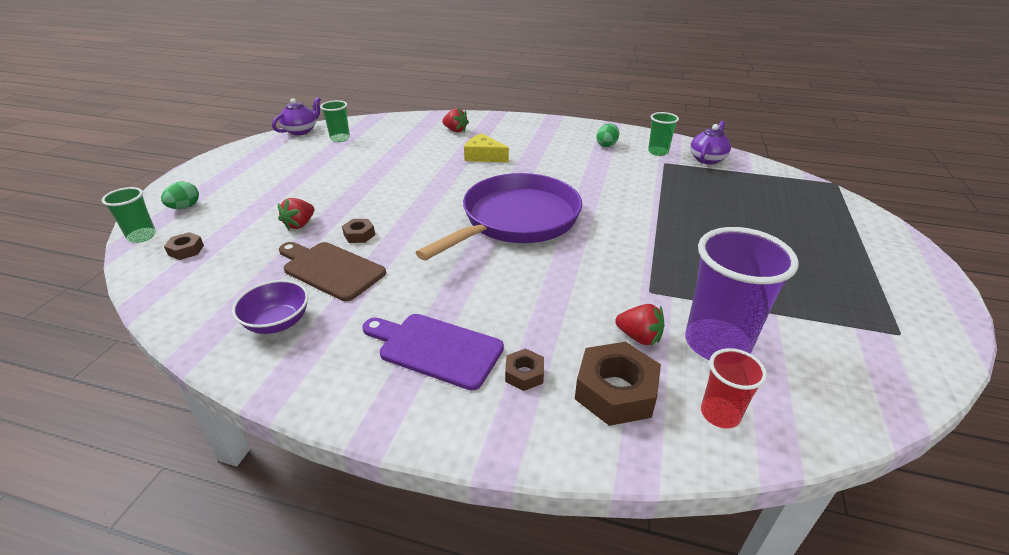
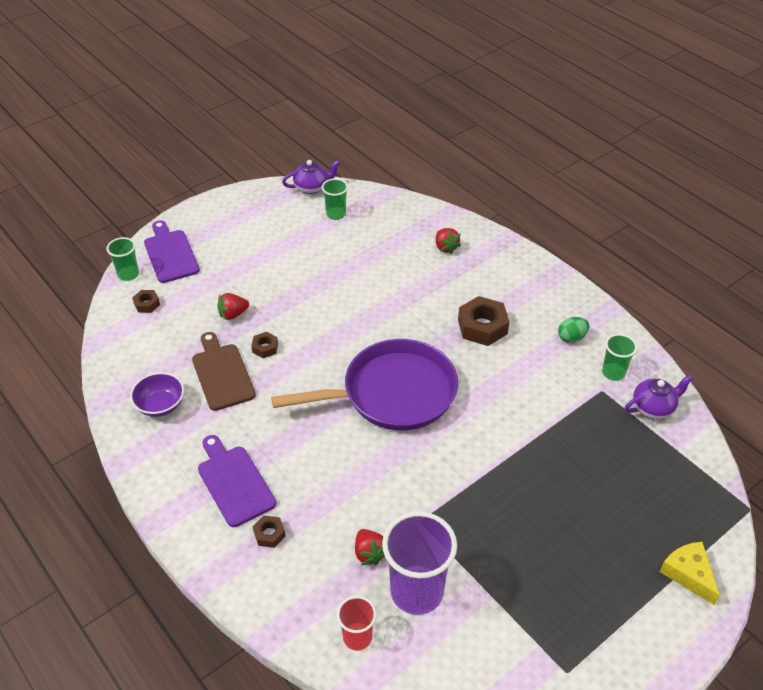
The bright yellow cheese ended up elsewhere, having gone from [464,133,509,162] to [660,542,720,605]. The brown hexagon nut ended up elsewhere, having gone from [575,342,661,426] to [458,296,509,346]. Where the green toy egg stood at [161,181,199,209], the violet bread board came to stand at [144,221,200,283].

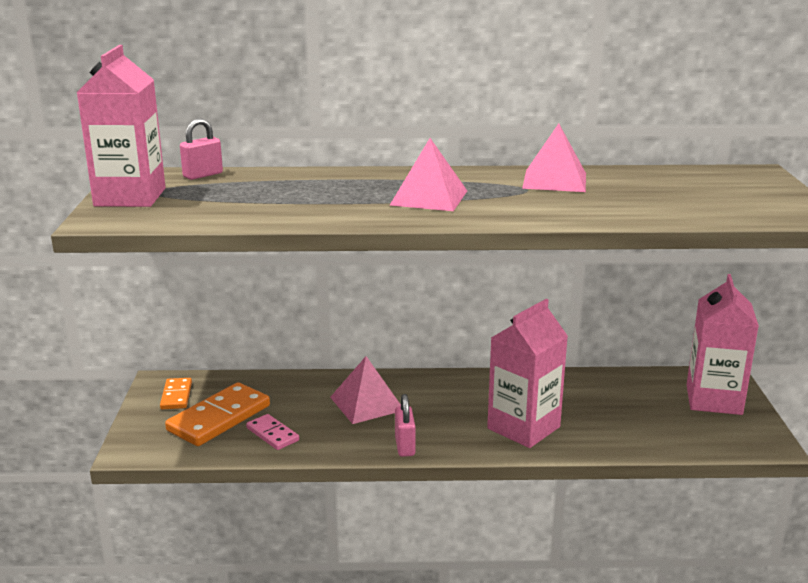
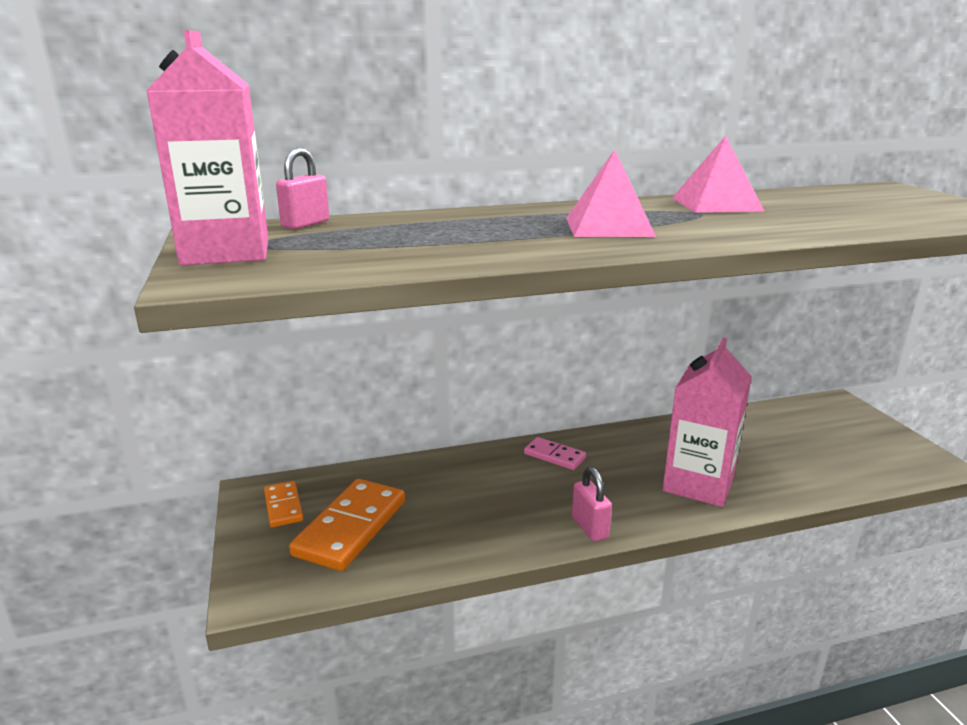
The second view lost the pink solid pyramid at [330,356,401,424]. The second view lost the pink milk carton at [687,274,759,415]. The pink domino piece ended up elsewhere, having gone from [246,414,299,450] to [524,437,586,470].

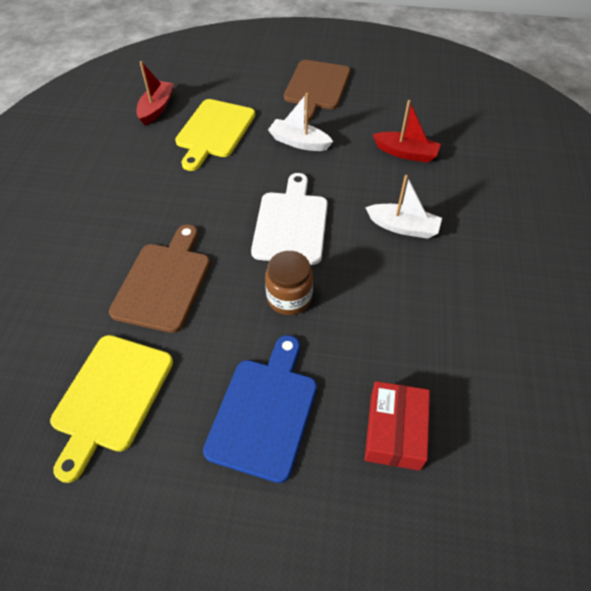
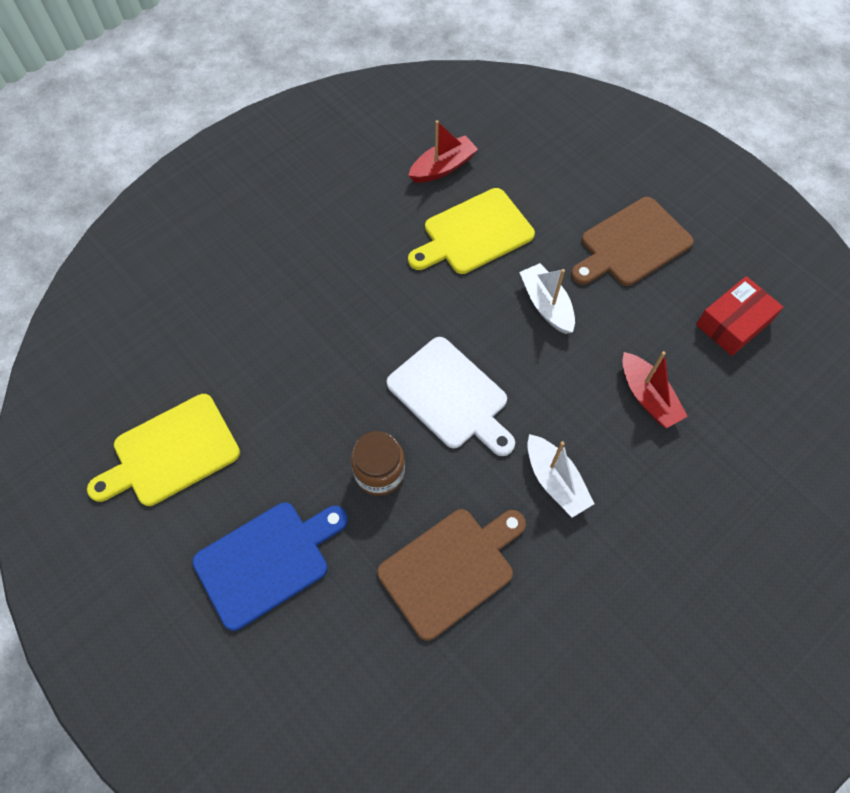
The brown bread board ended up elsewhere, having gone from [109,224,210,333] to [377,509,526,641]. The crimson box ended up elsewhere, having gone from [365,381,430,471] to [696,276,783,356]. The snow-white bread board at [251,173,328,265] ended up facing another way, 90 degrees clockwise from before.

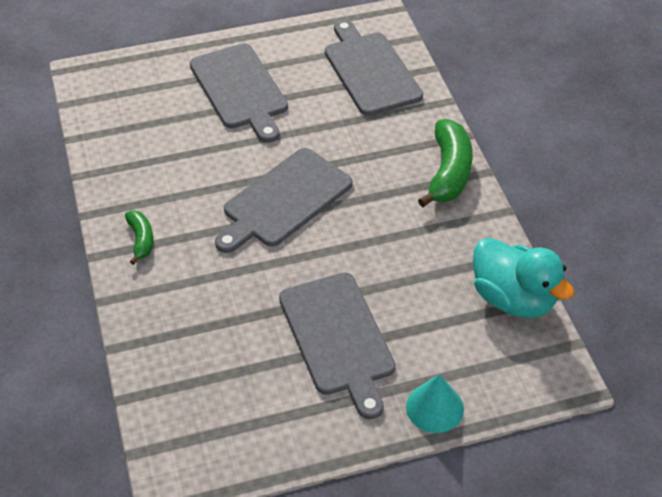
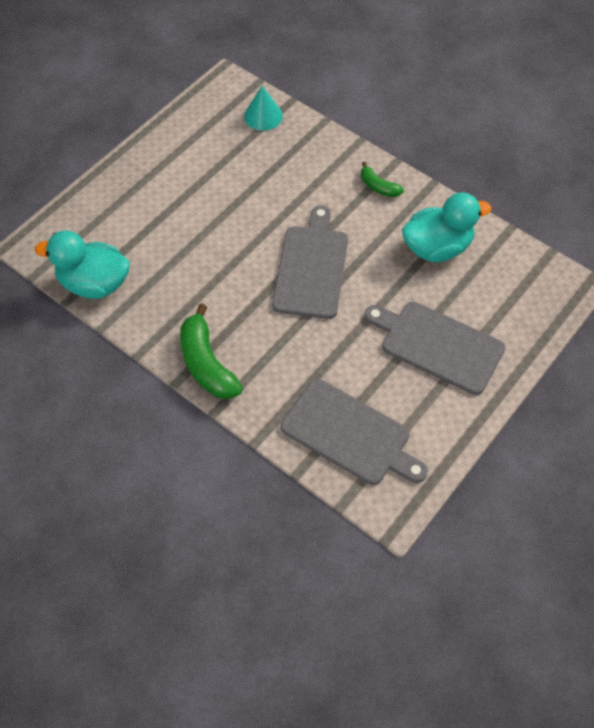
The second view lost the ash-grey bread board at [279,272,396,419]. The second view gained the teal toy duck at [402,192,492,262]. The teal cone shape ended up elsewhere, having gone from [406,374,464,433] to [244,86,283,131].

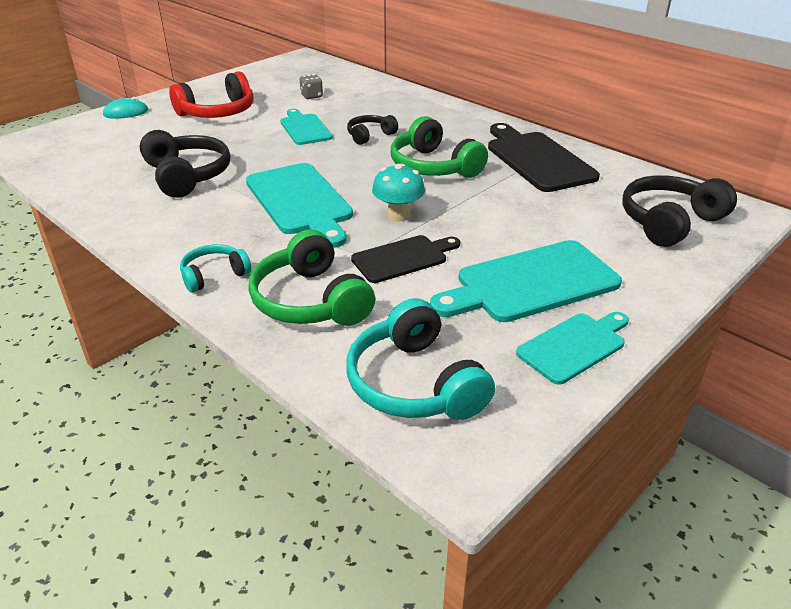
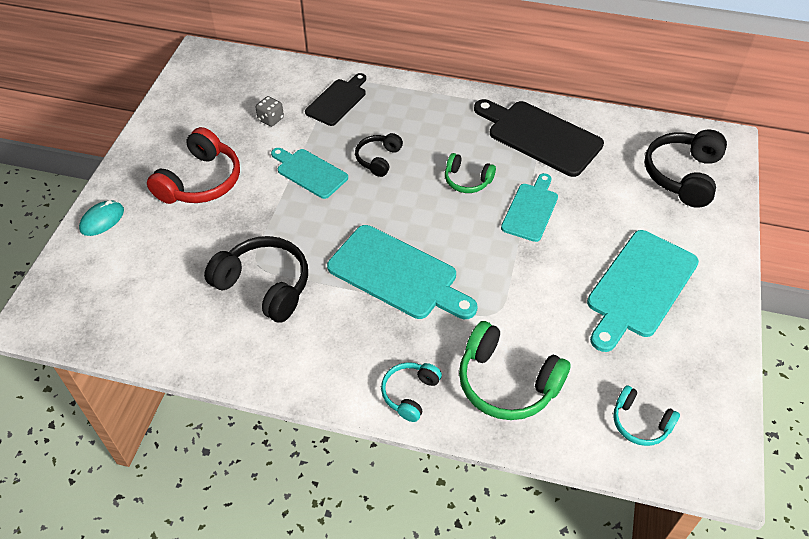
The second view lost the teal toadstool at [372,164,425,222]. The jet-black bread board ended up elsewhere, having gone from [351,235,460,283] to [305,73,366,126]. The teal bread board ended up elsewhere, having gone from [516,312,629,385] to [501,173,558,242]. The size of the teal over-ear headphones at [346,298,495,420] changed by a factor of 0.57. The size of the green over-ear headphones at [391,116,488,178] changed by a factor of 0.57.

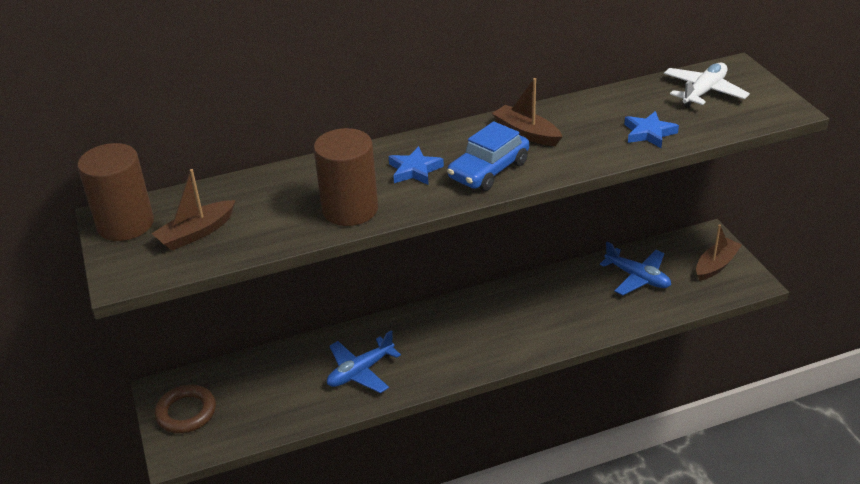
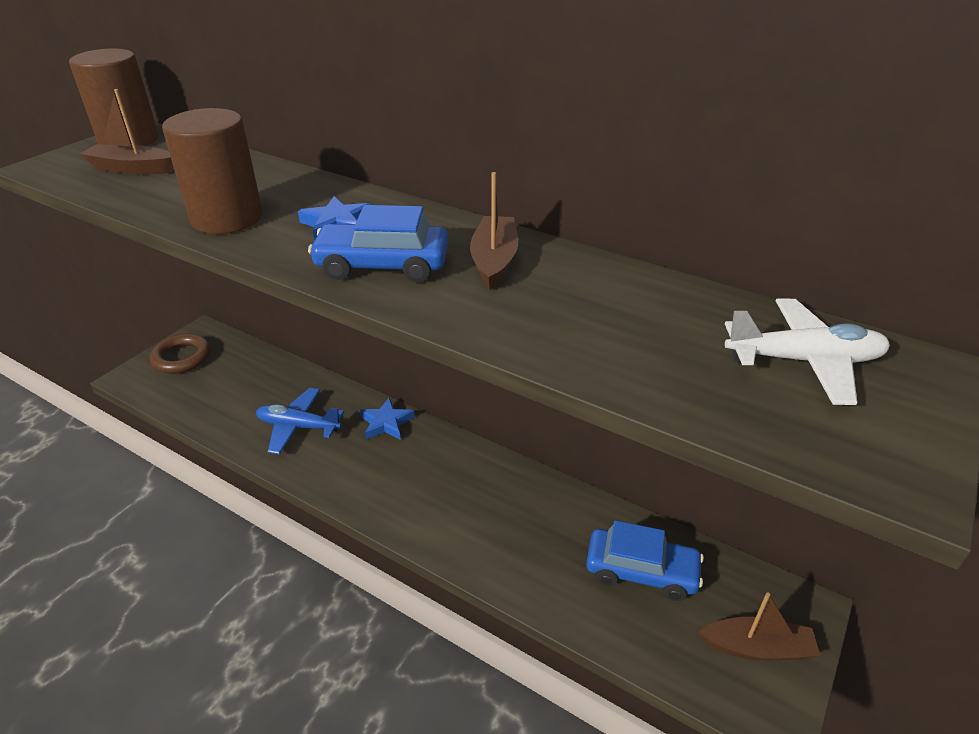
The cobalt star ended up elsewhere, having gone from [624,111,679,148] to [360,398,415,440]. Where the cobalt plane stood at [600,242,671,295], the cobalt toy car came to stand at [586,520,704,601].

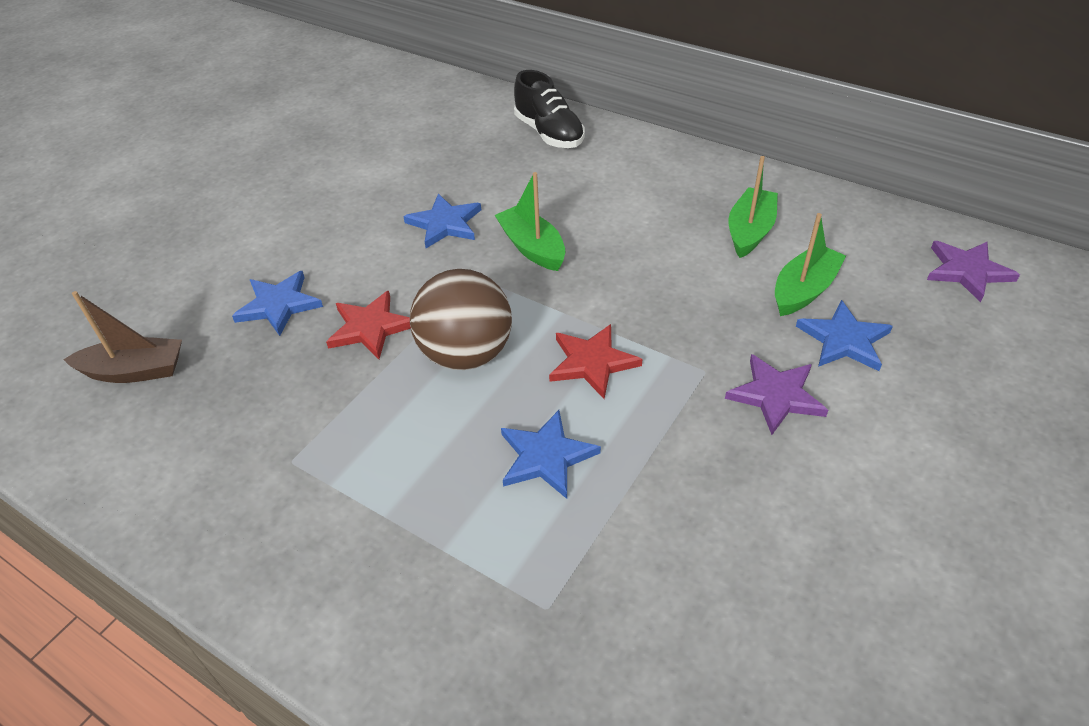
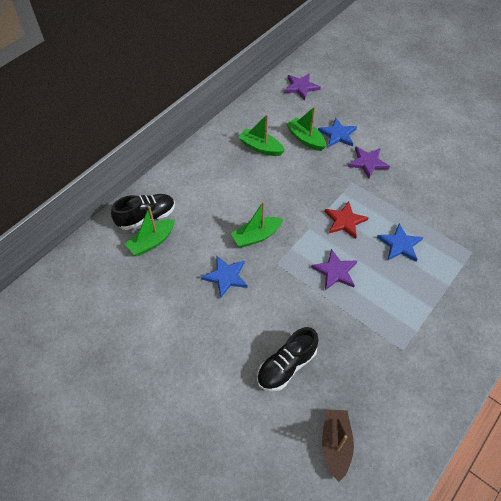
The second view lost the crimson star at [326,291,411,359]. The second view gained the green toy boat at [125,206,175,256]. Where the cobalt star stood at [232,271,323,336], the jet-black lace-up shoe came to stand at [257,327,319,391]. Where the brown ball stood at [410,269,512,370], the violet star came to stand at [311,249,358,290].

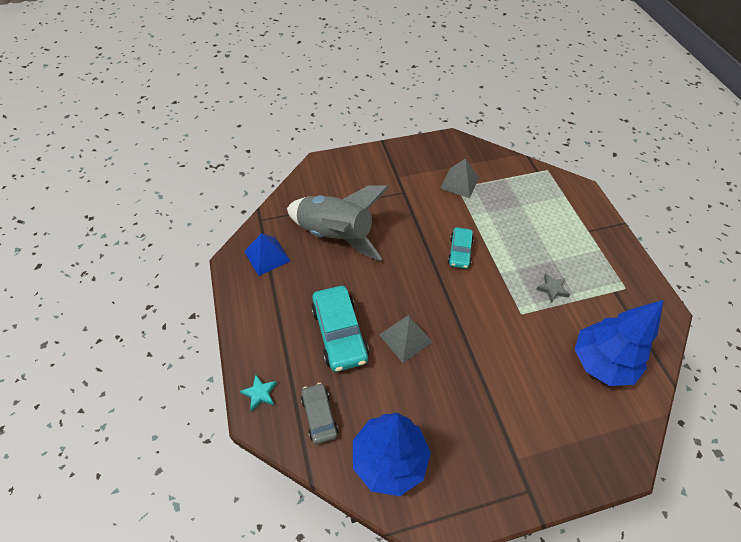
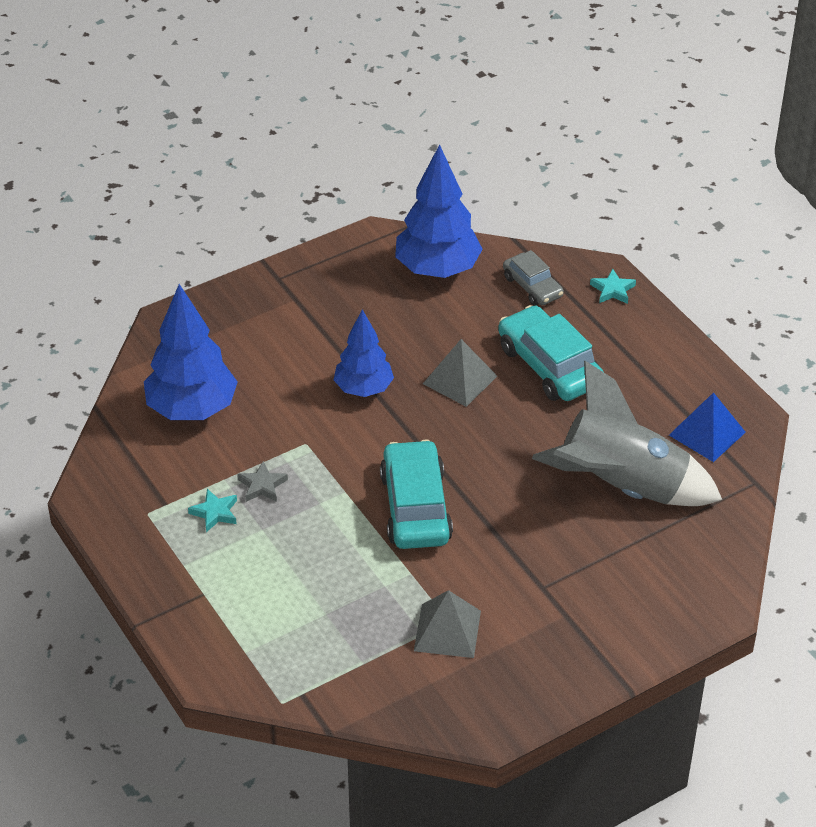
The second view gained the teal star at [188,489,237,532]. The second view gained the cobalt toy tree at [334,309,394,397]. The size of the teal toy car at [447,227,474,269] changed by a factor of 1.68.

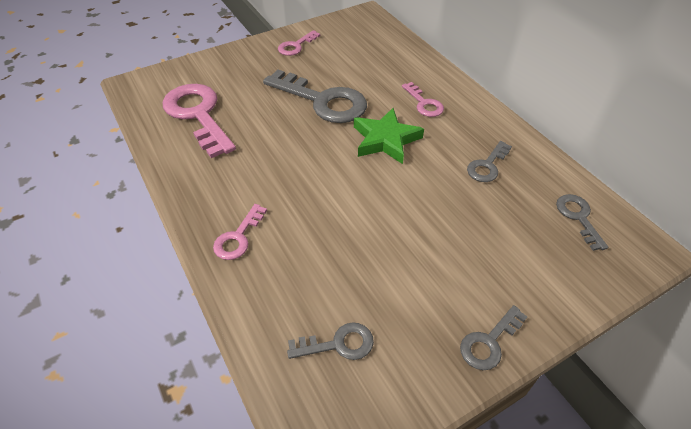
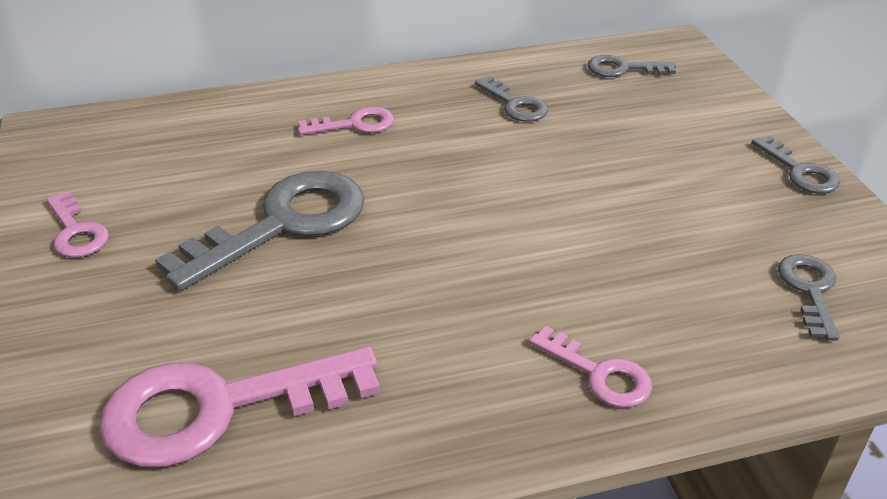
The second view lost the green star at [354,108,424,164].

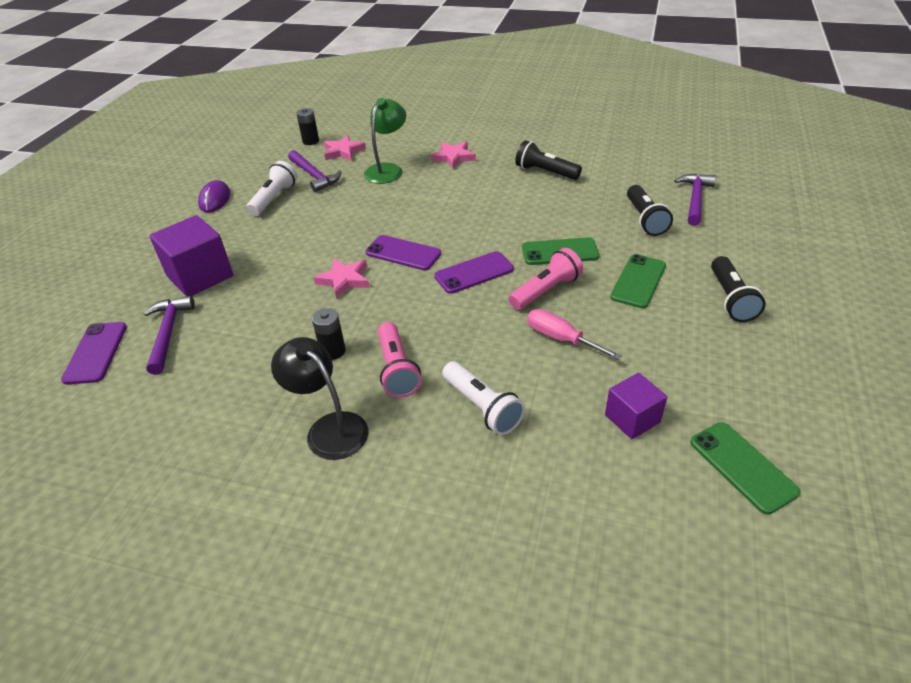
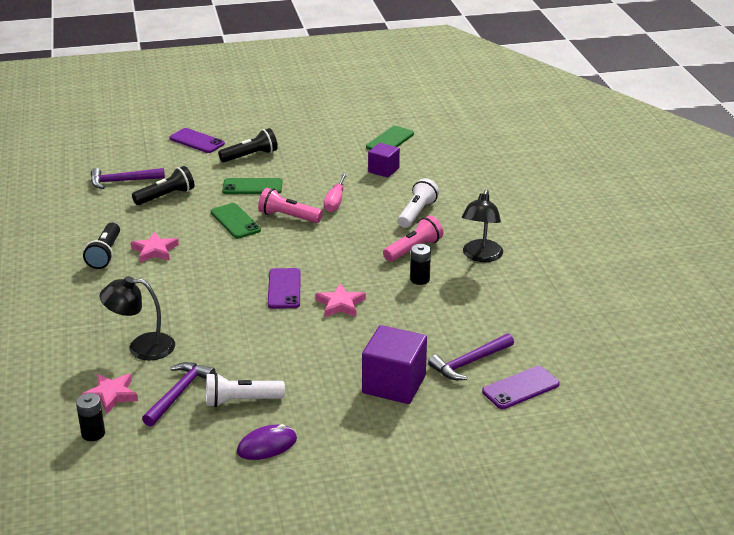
The pink star ended up elsewhere, having gone from [431,142,476,169] to [131,232,179,263]. The violet smartphone ended up elsewhere, having gone from [434,251,514,294] to [169,128,225,153]. What was the green reading lamp at [364,98,406,184] turned into the jet-black reading lamp at [100,276,175,360].

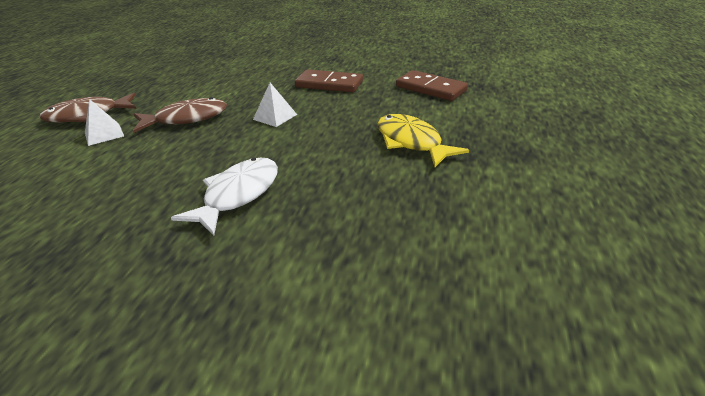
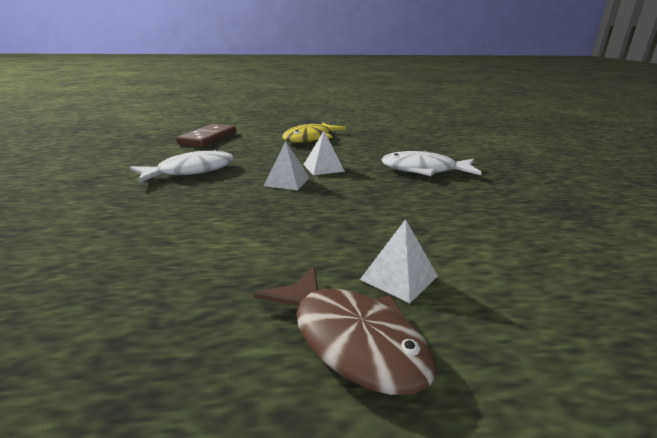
The second view lost the brown toy fish at [133,97,227,132]. The second view gained the snow-white solid pyramid at [304,131,345,175]. Where the brown domino piece stood at [295,69,363,92], the snow-white toy fish came to stand at [130,149,234,183].

